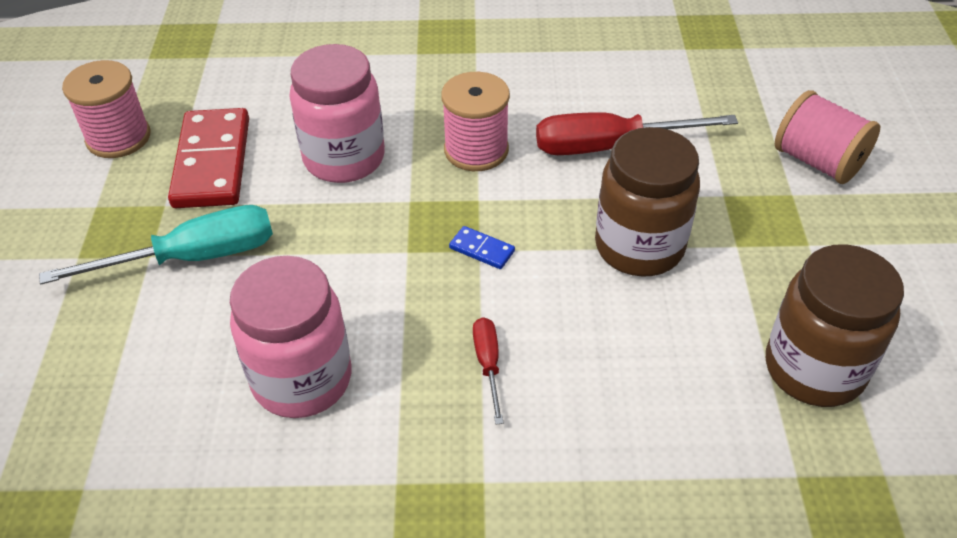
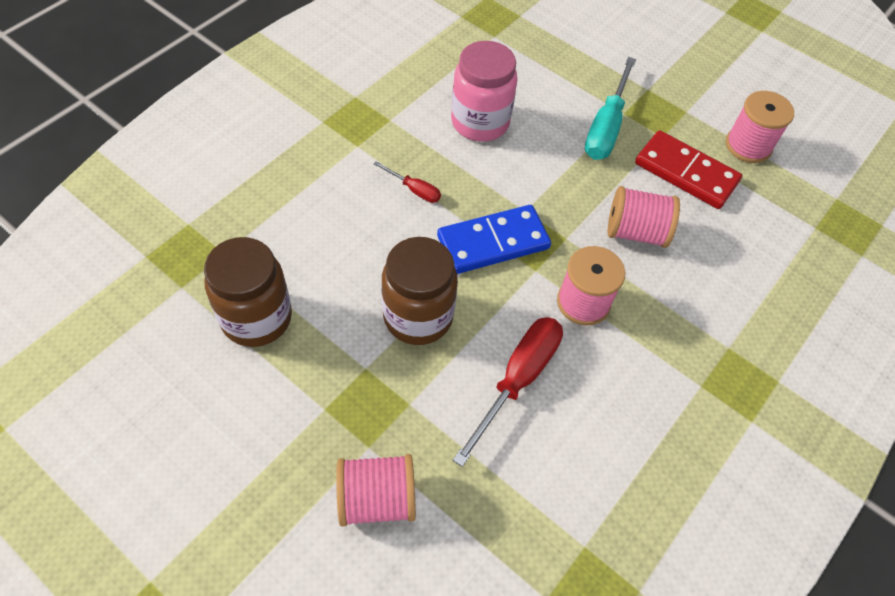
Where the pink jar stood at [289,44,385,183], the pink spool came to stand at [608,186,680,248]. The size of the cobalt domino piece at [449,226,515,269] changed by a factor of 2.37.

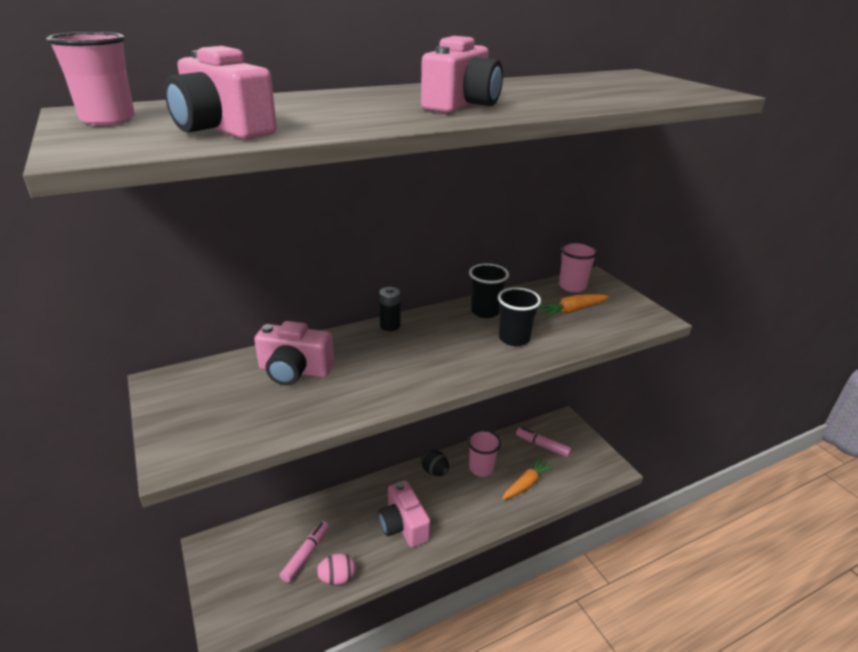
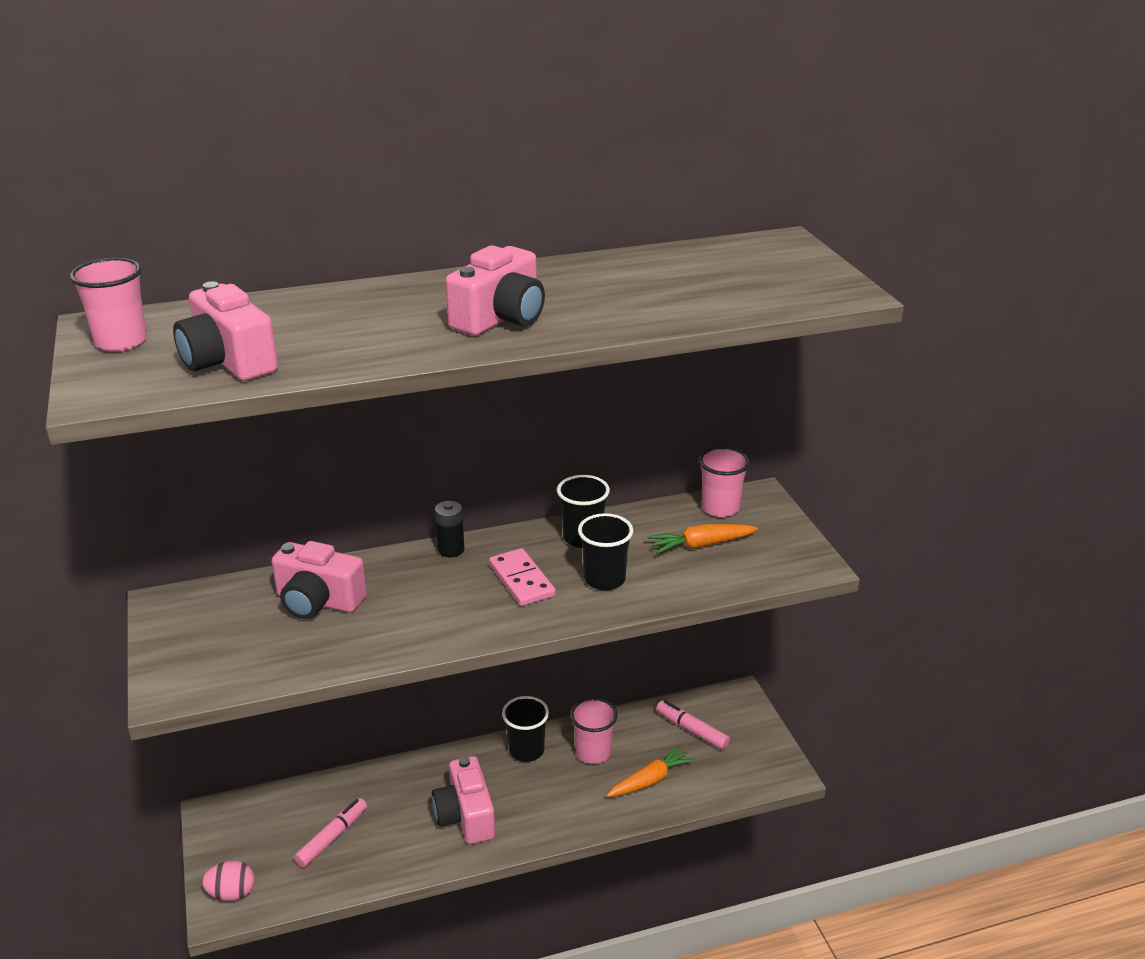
The second view gained the pink domino piece at [489,548,556,606]. The pink toy egg ended up elsewhere, having gone from [316,553,356,585] to [202,861,255,901]. Where the jet-black toy egg stood at [421,450,449,476], the jet-black tumbler came to stand at [502,696,549,762].

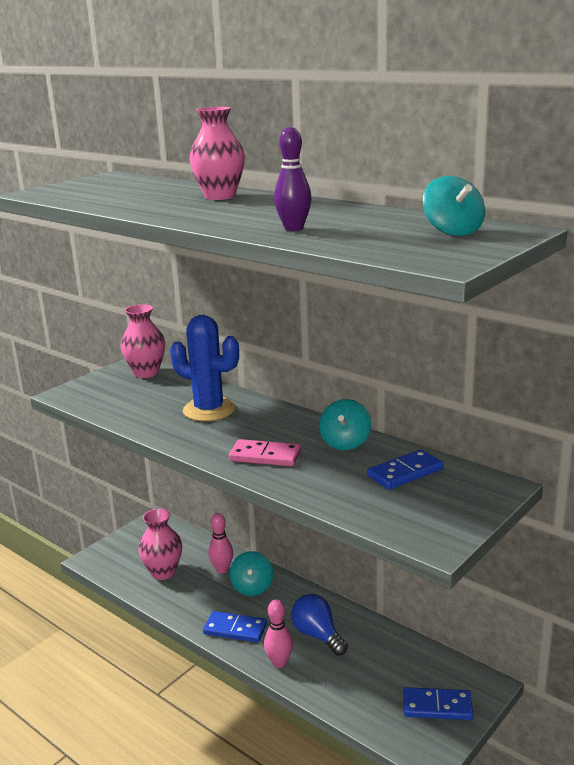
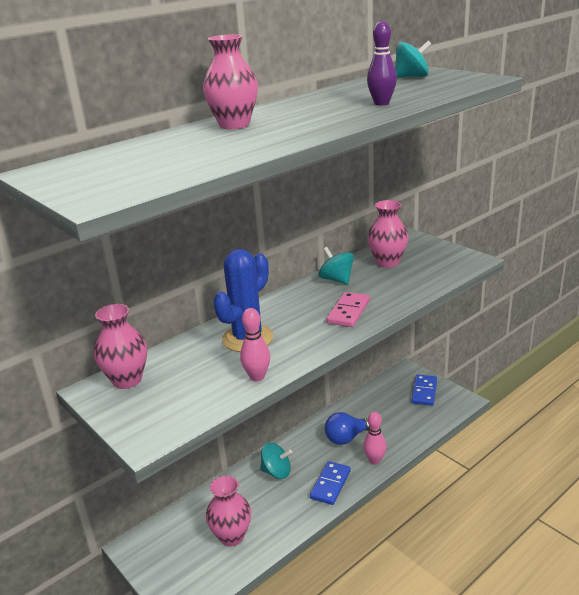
The pink bowling pin ended up elsewhere, having gone from [208,513,233,573] to [240,308,270,381]. Where the cobalt domino piece stood at [367,449,443,490], the pink flower vase came to stand at [367,200,409,268]. The teal whirligig at [319,399,371,450] ended up facing another way, 150 degrees counterclockwise from before.

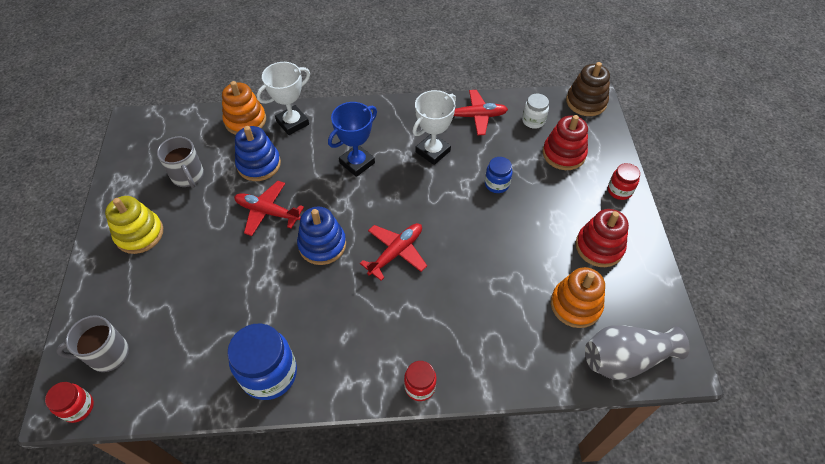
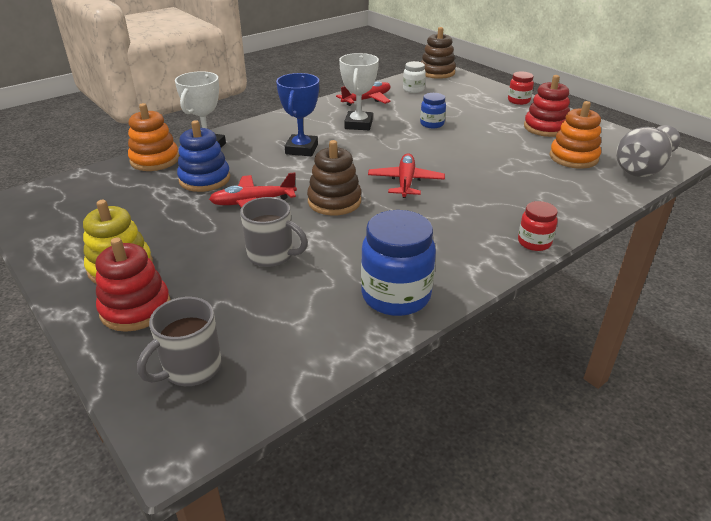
The second view lost the crimson jar at [45,382,94,423]. The ash-grey coffee mug ended up elsewhere, having gone from [157,137,204,188] to [240,197,308,267]. The crimson stacking rings ended up elsewhere, having gone from [543,115,588,170] to [95,237,171,332]. What was the cobalt stacking rings at [297,207,346,265] turned into the brown stacking rings at [307,140,362,215].

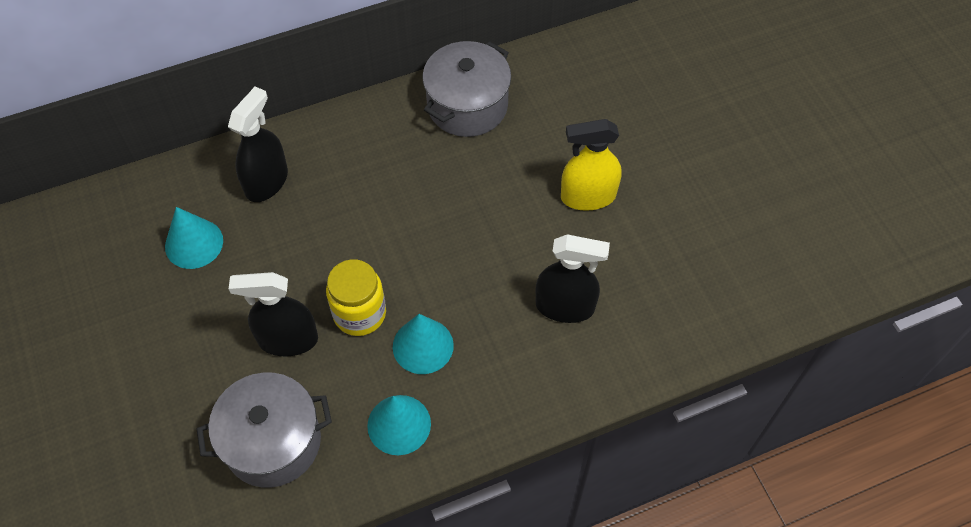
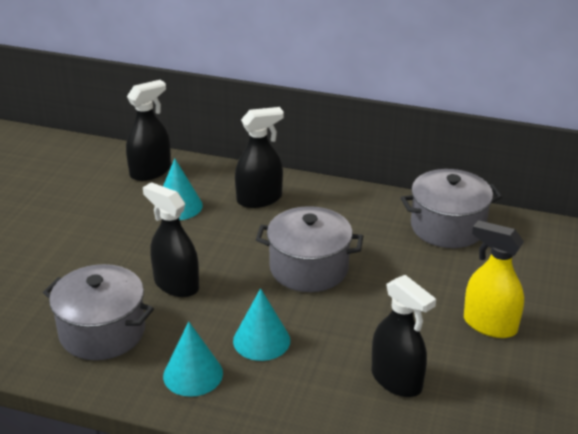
The second view lost the bright yellow jar at [326,259,386,336]. The second view gained the jet-black spray bottle at [126,80,171,181]. The second view gained the ash-grey stockpot at [256,206,363,292].

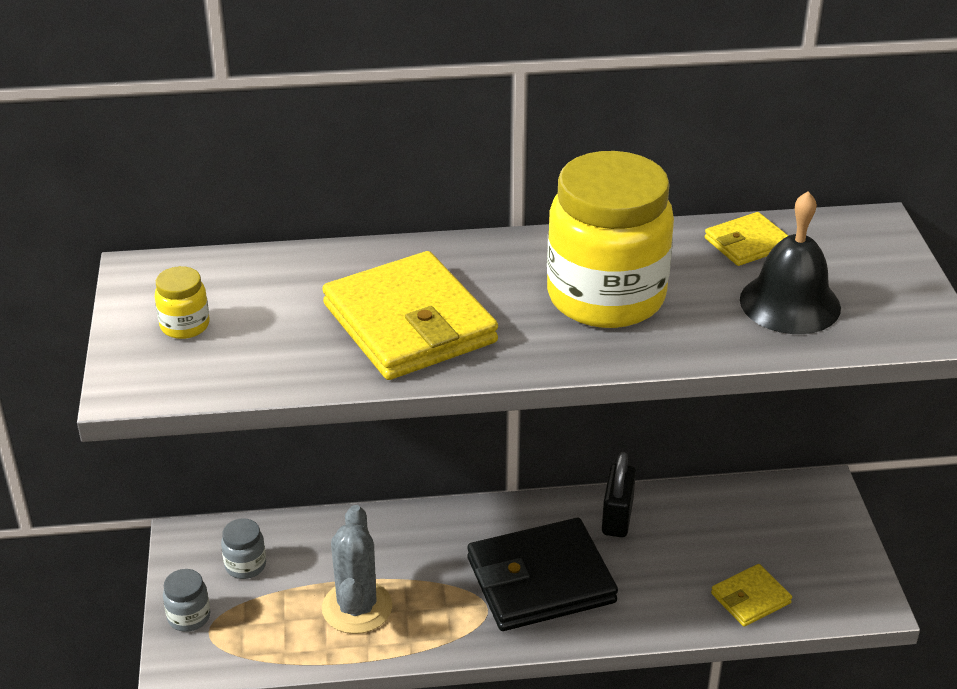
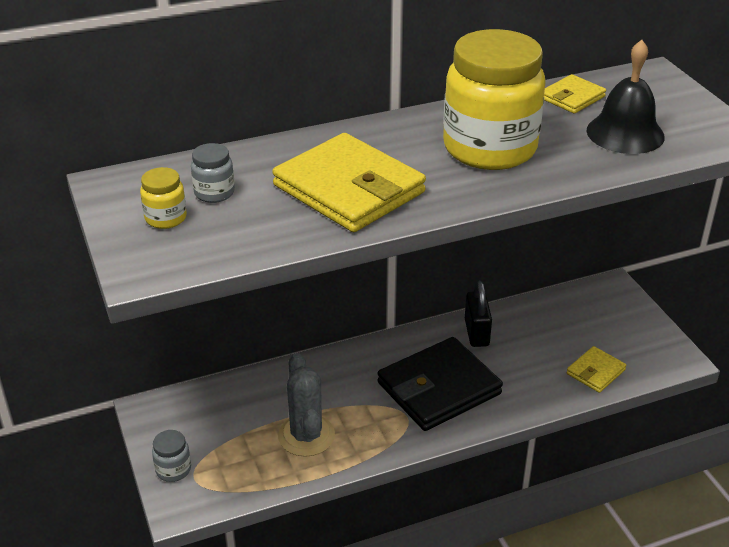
The ash-grey jar ended up elsewhere, having gone from [221,518,266,579] to [191,143,235,203].

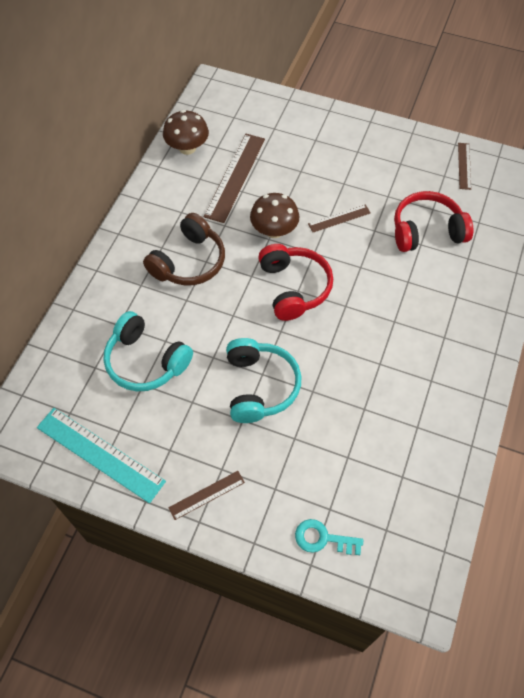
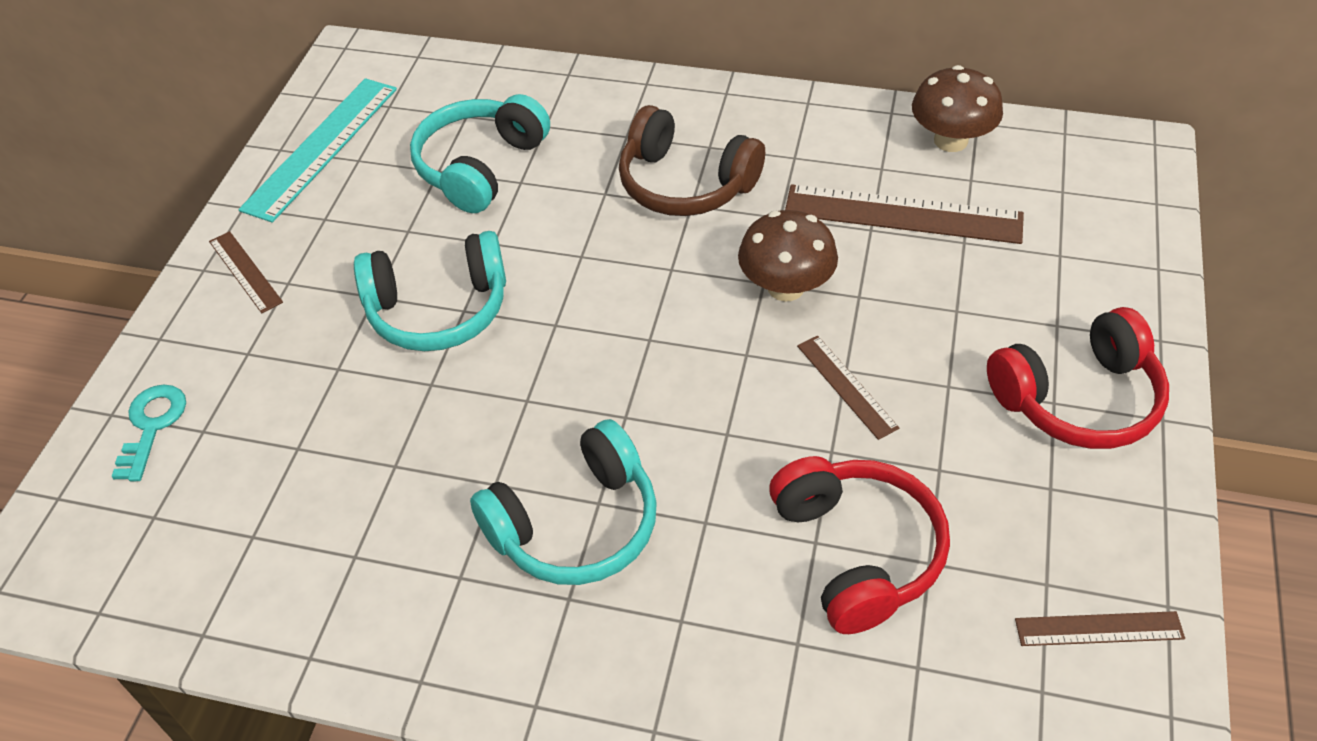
The second view gained the teal over-ear headphones at [470,419,657,585]. The crimson over-ear headphones ended up elsewhere, having gone from [258,244,333,321] to [987,307,1169,449].

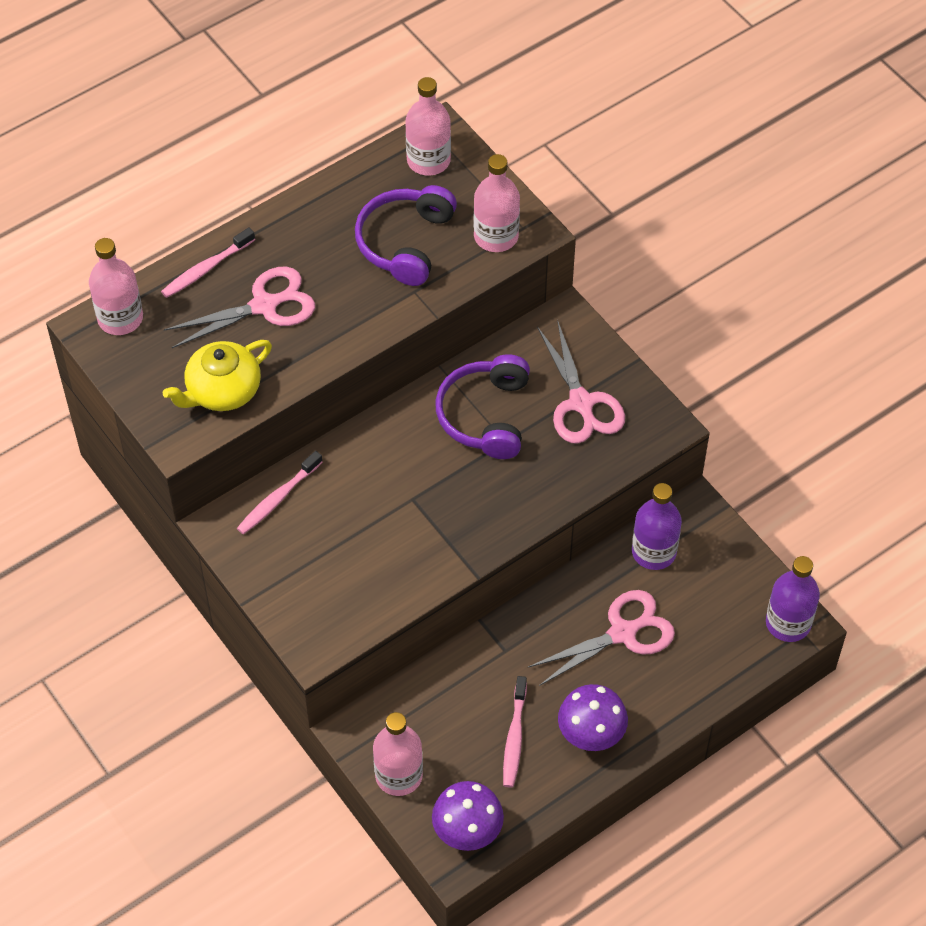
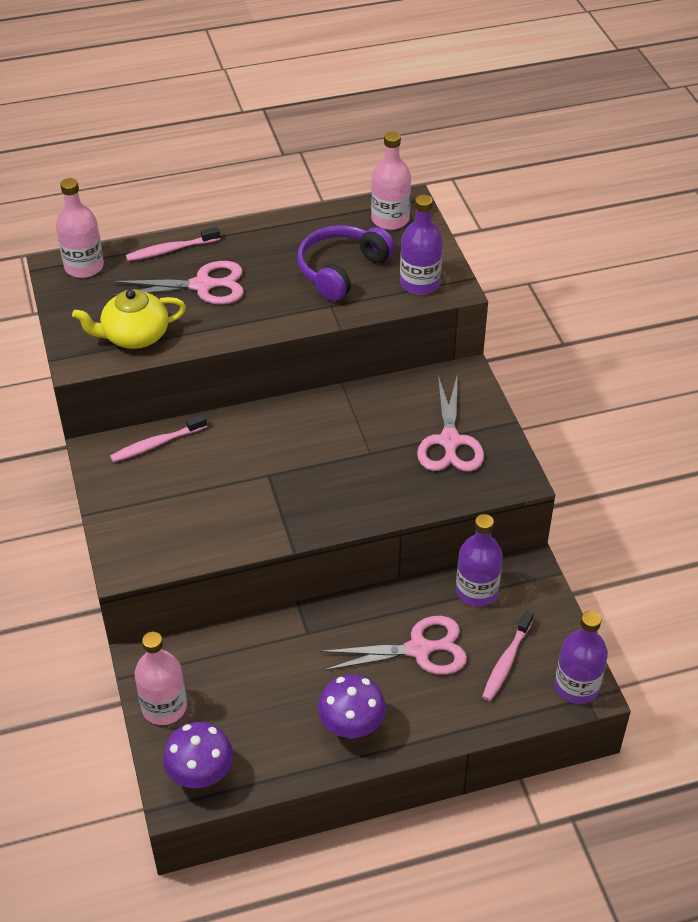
The second view lost the violet over-ear headphones at [436,354,530,459]. The pink toothbrush ended up elsewhere, having gone from [503,676,527,788] to [482,611,534,701]. What was the pink bottle at [474,154,520,252] turned into the violet bottle at [400,195,443,295].

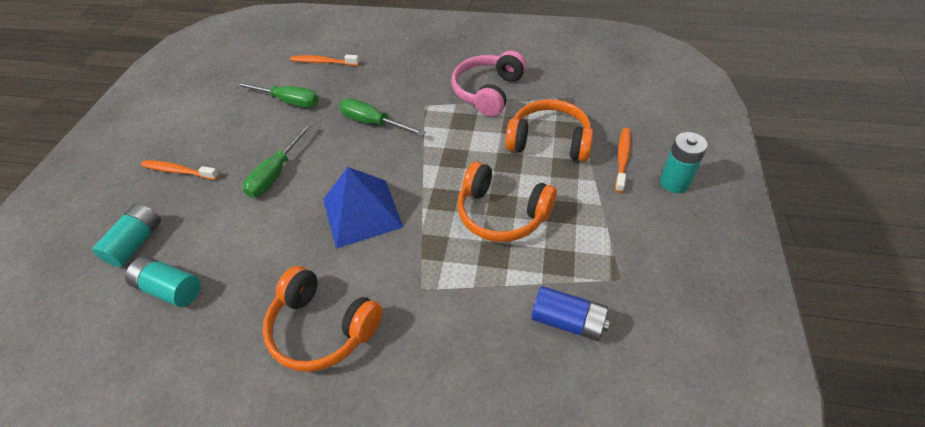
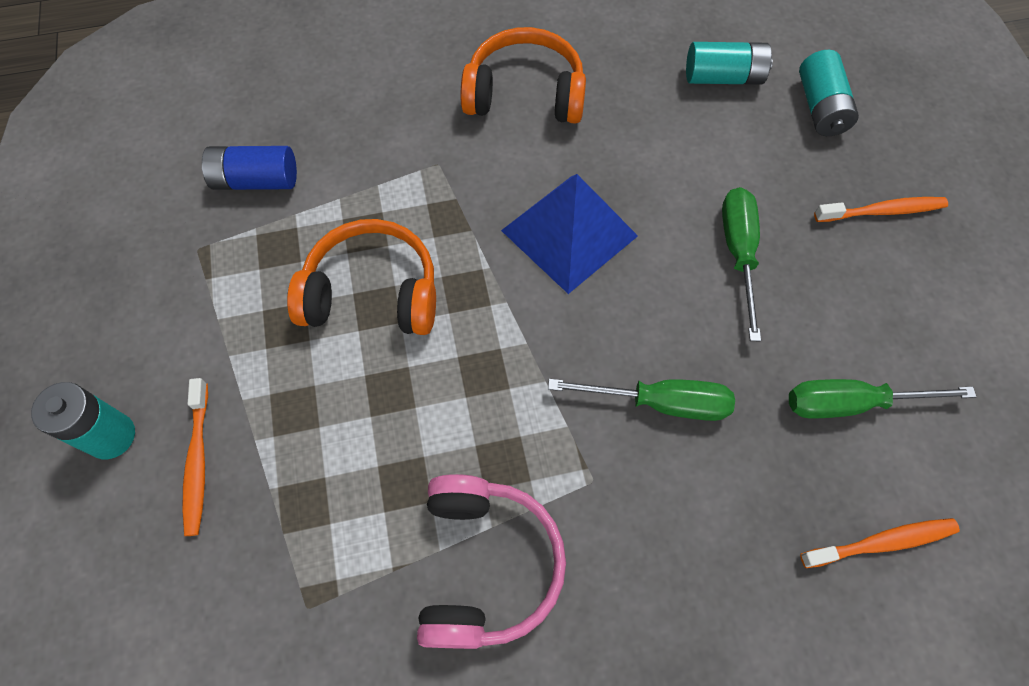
The second view lost the orange over-ear headphones at [505,99,593,162].

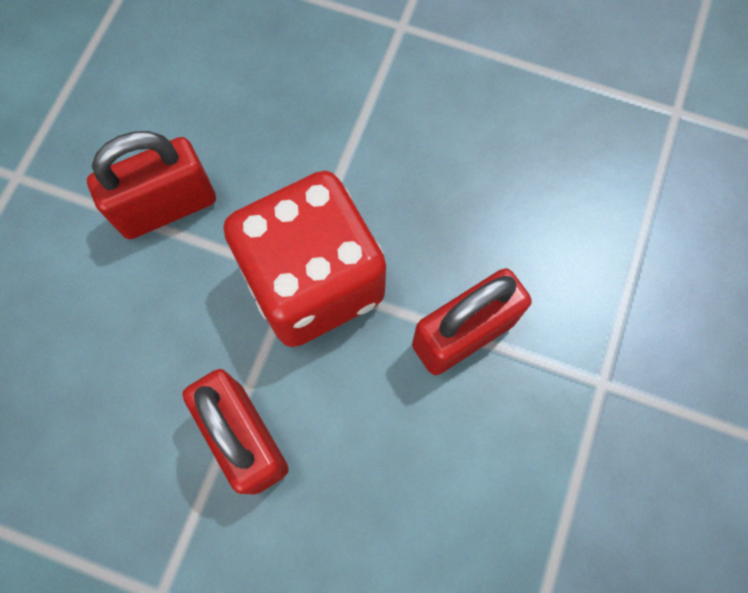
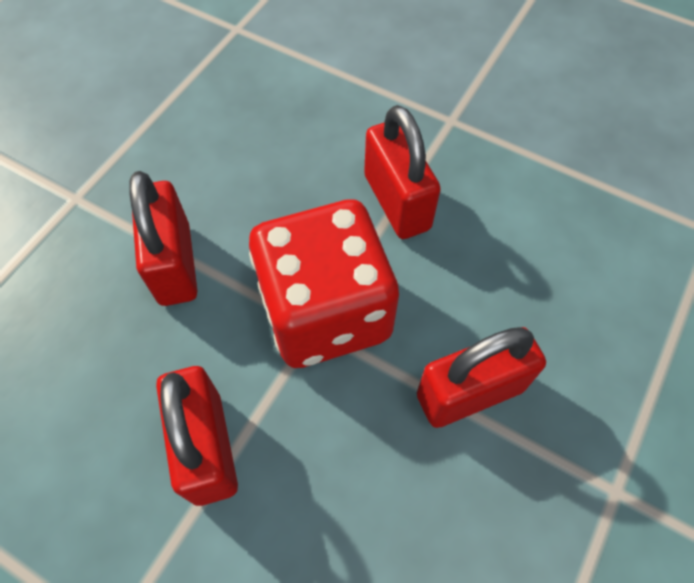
The second view gained the crimson lock at [129,171,197,306].

